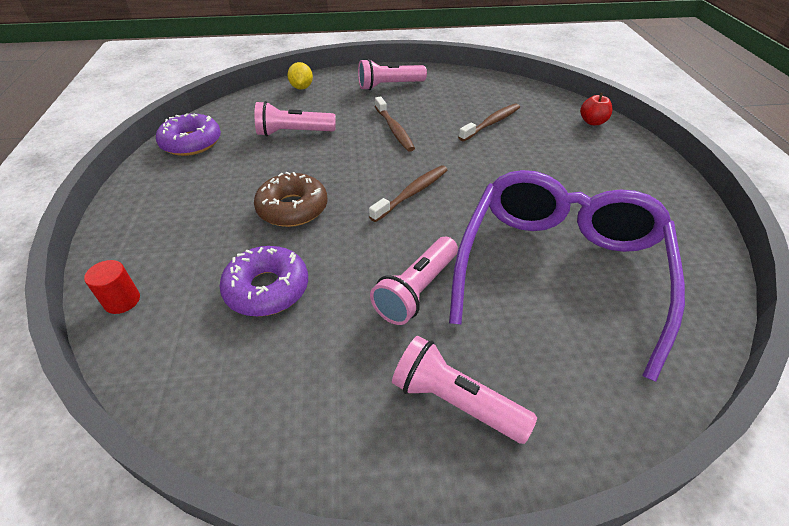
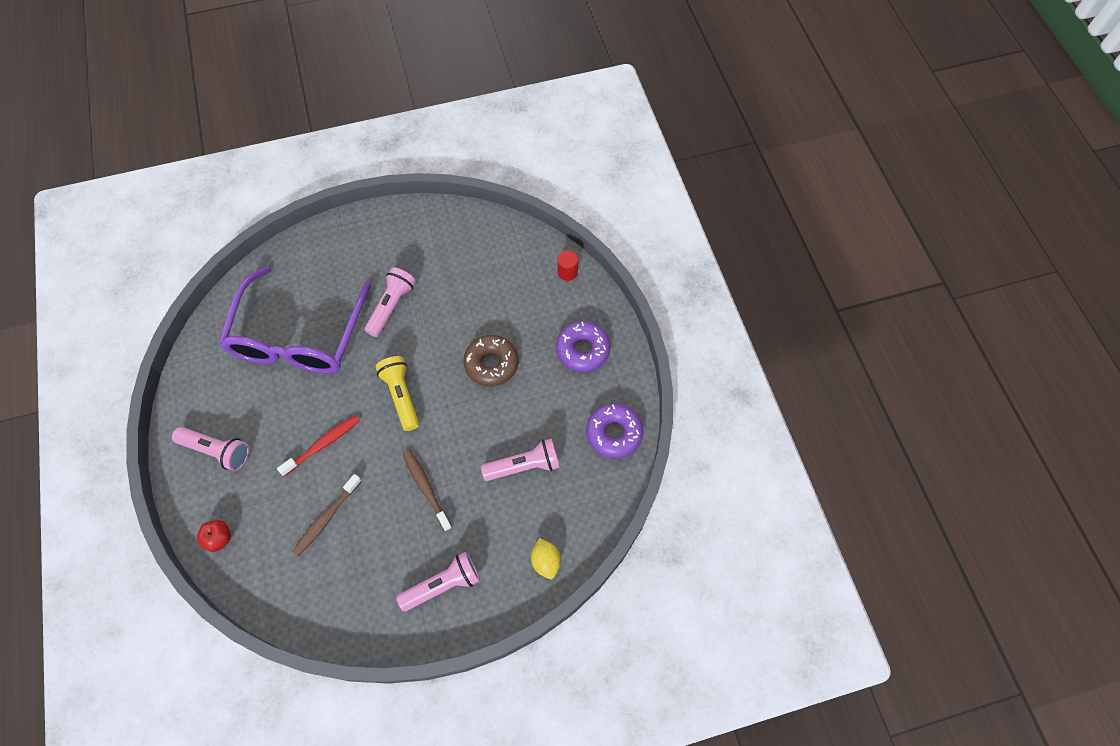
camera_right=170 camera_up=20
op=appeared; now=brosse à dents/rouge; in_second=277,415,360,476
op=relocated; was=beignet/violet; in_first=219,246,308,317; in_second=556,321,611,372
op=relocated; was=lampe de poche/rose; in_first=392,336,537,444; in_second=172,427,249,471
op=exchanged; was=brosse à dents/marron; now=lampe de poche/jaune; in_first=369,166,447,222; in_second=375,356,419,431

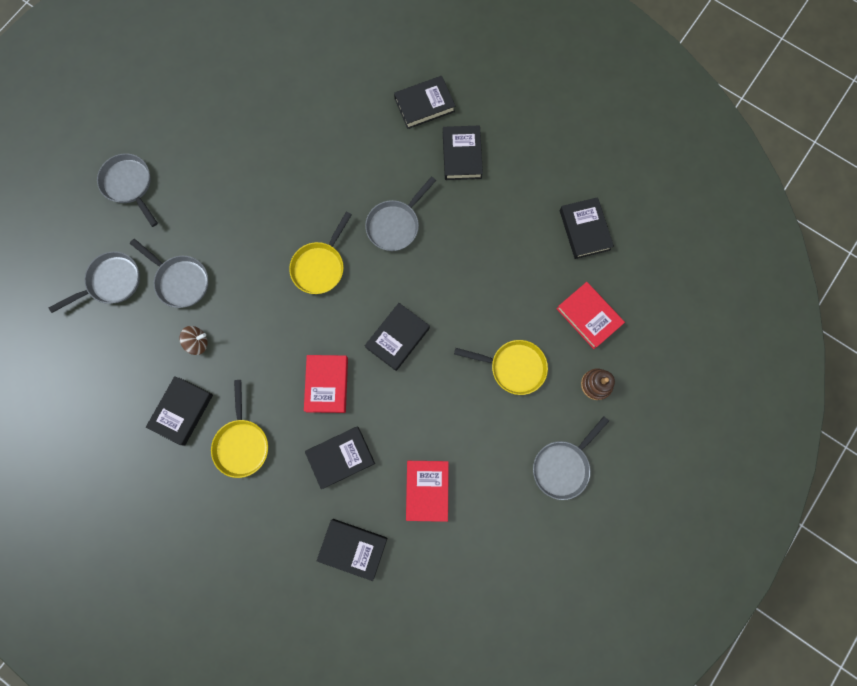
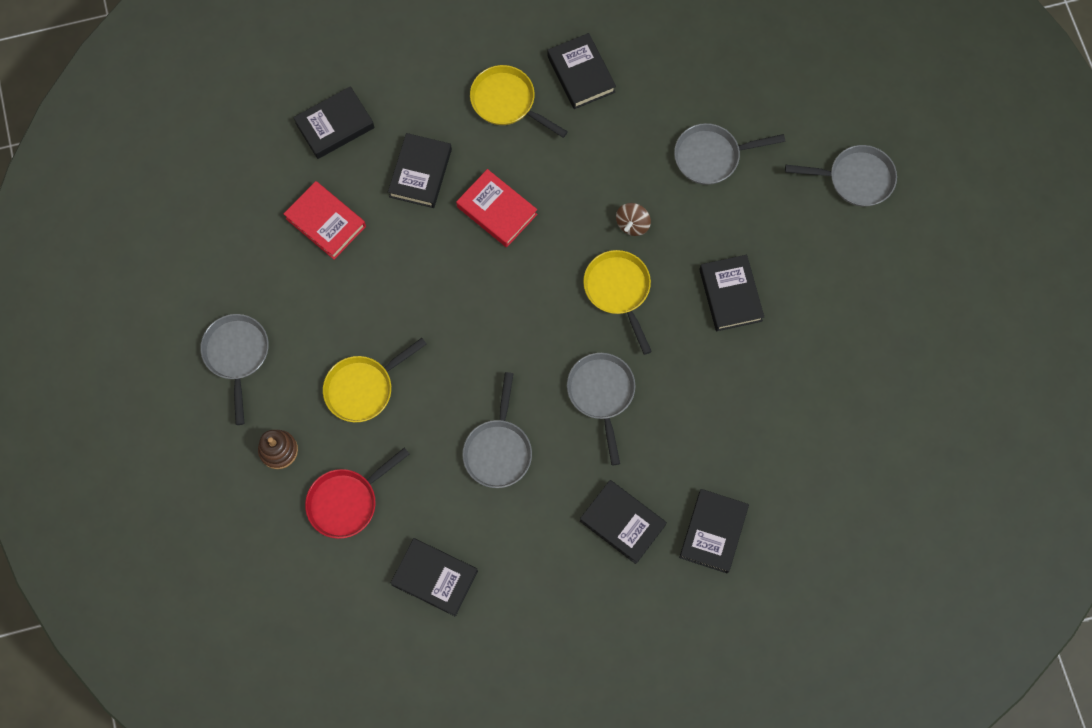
camera_right=130 camera_up=-5
op=relocated; was=poêle/gris; in_first=49,251,140,313; in_second=462,372,532,488
op=relocated; was=toupie/marron; in_first=179,326,208,355; in_second=616,203,651,236
op=relocated; was=livre/noir; in_first=365,303,430,371; in_second=699,255,764,331
op=exchanged; was=livre/rouge; now=poêle/rouge; in_first=556,282,625,349; in_second=305,448,409,539

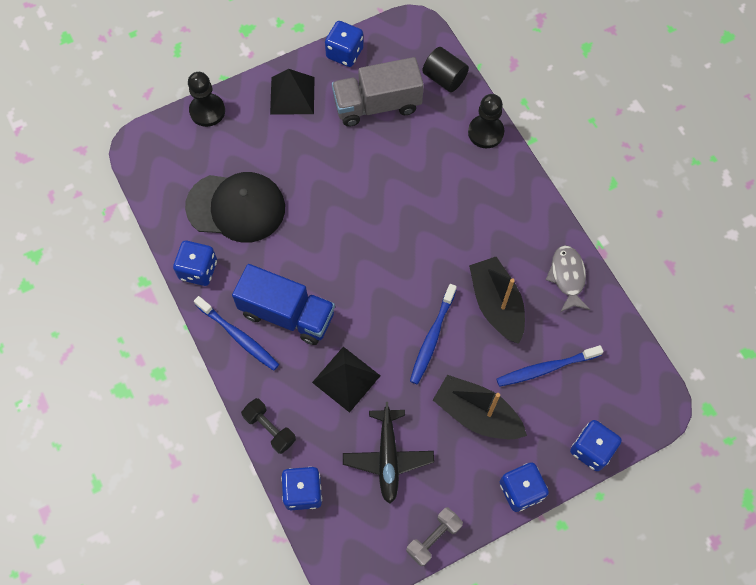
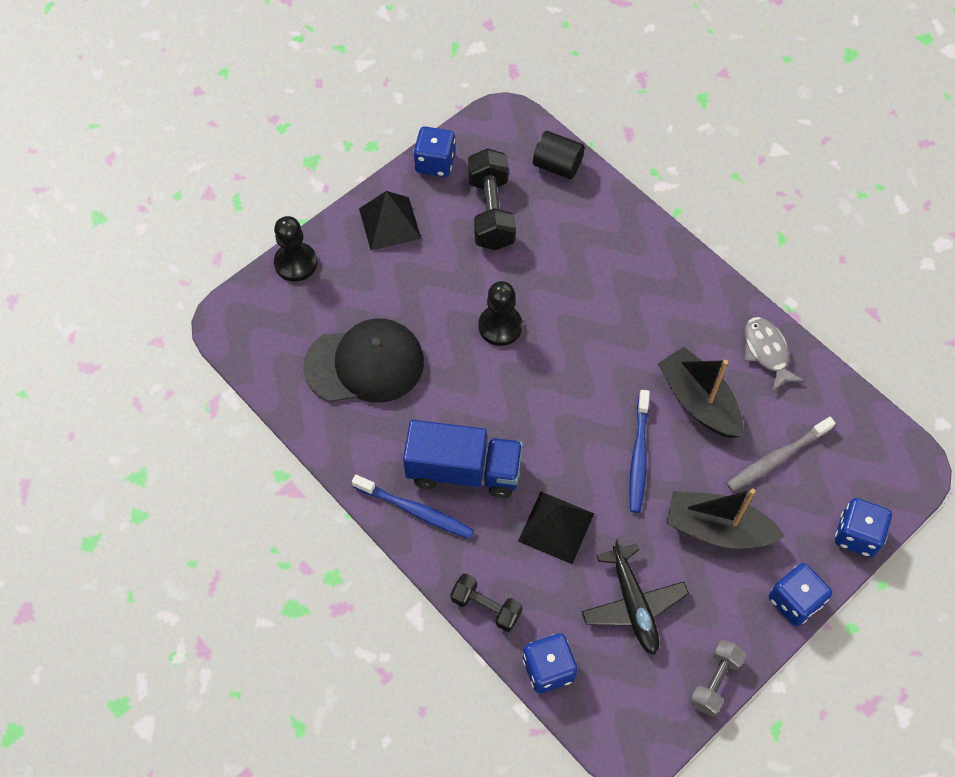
camera_right=-15 camera_up=-5
op=missing; was=dé/bleu; in_first=173,241,217,286
op=relocated; was=pion/noir; in_first=468,94,504,148; in_second=479,281,523,346
op=exchanged; was=camion/gris; now=haltère/noir; in_first=332,57,424,127; in_second=468,148,516,250
op=colour; was=brosse à dents/bleu; now=brosse à dents/gris; in_first=497,345,603,387; in_second=726,417,835,491

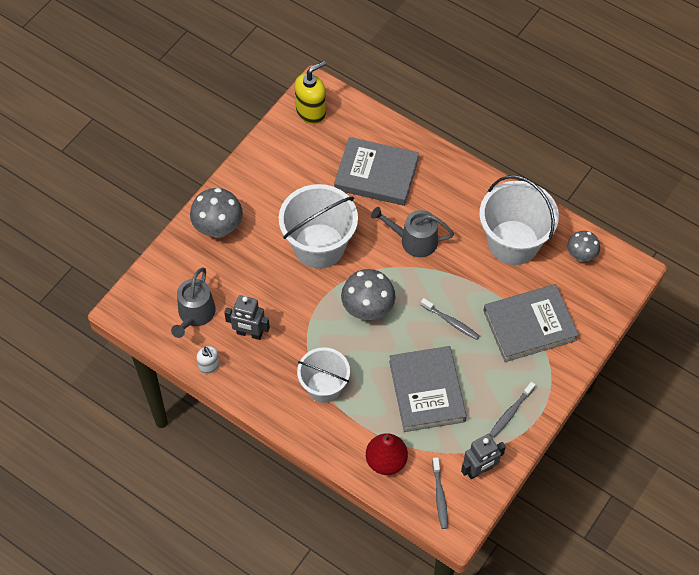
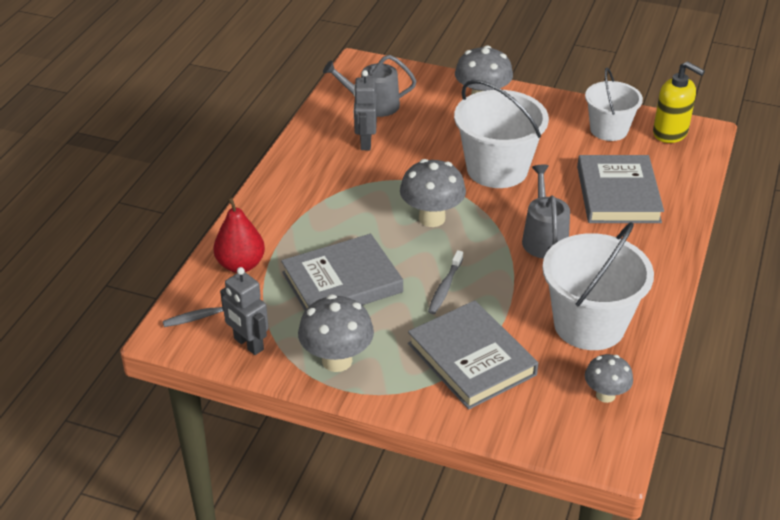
camera_right=75 camera_up=-20
op=missing; was=distributeur de savon/blanc; in_first=196,346,219,374
op=relocated; was=seau/blanc; in_first=297,347,350,403; in_second=585,68,643,141
op=exchanged; was=brosse à dents/gris; now=champignon/gris; in_first=490,382,536,438; in_second=298,294,374,372

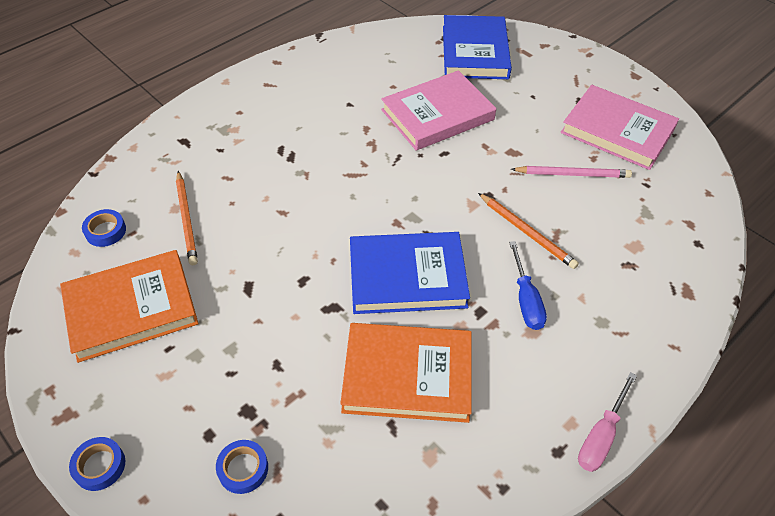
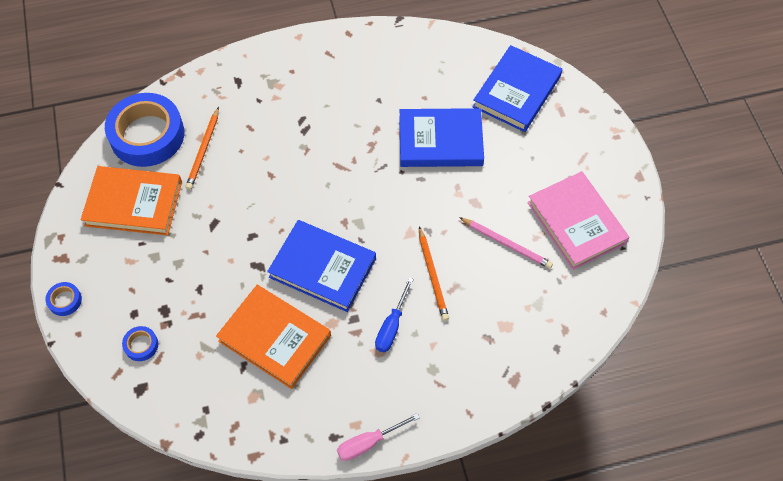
camera_right=30 camera_up=10
op=colour; was=livre/rose; now=livre/bleu; in_first=381,70,496,151; in_second=399,108,484,167
op=size; was=ruban adhésif/bleu; in_first=82,209,126,247; in_second=105,93,184,167; ratio=2.46

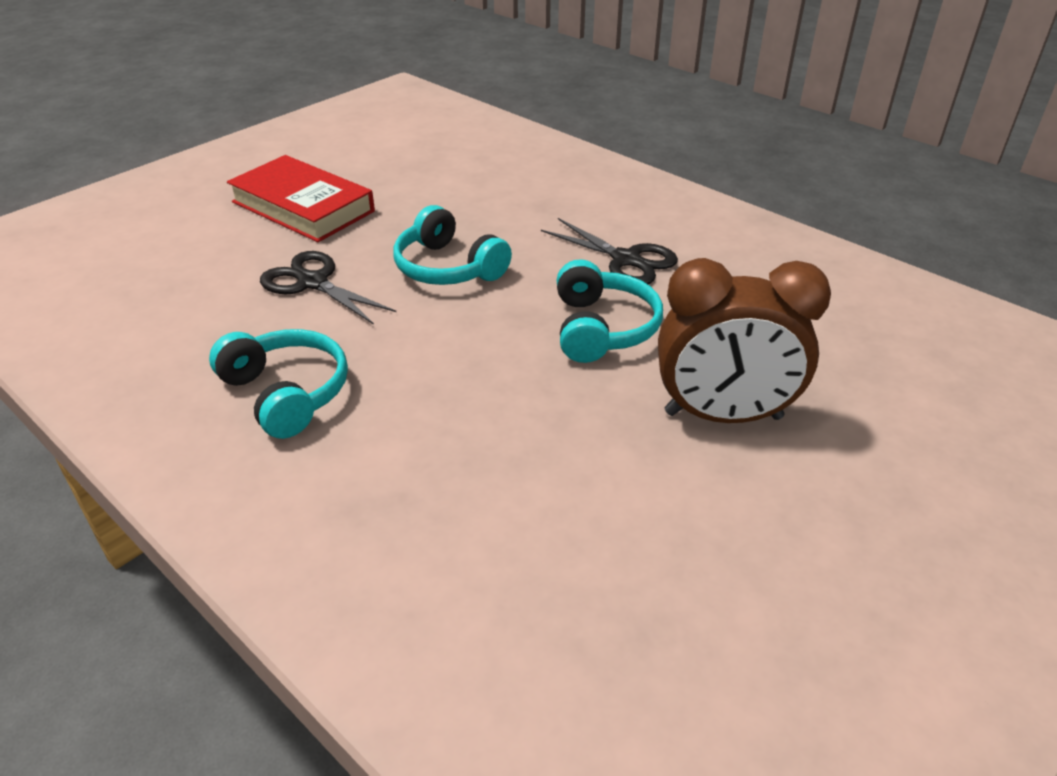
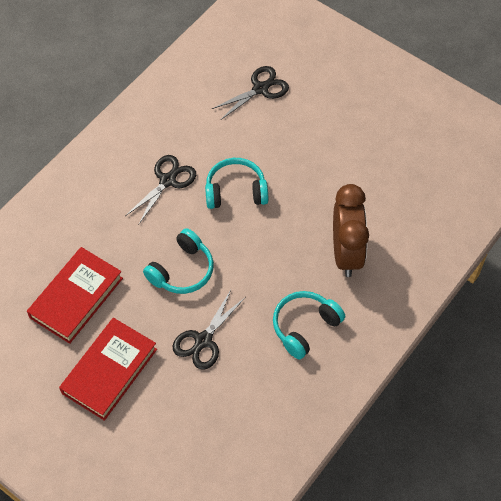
camera_right=-95 camera_up=20
op=appeared; now=livre/rouge; in_second=27,247,123,344
op=appeared; now=ciseaux/noir; in_second=212,66,289,120
op=relocated; was=réveil/marron; in_first=658,258,831,423; in_second=333,184,369,277

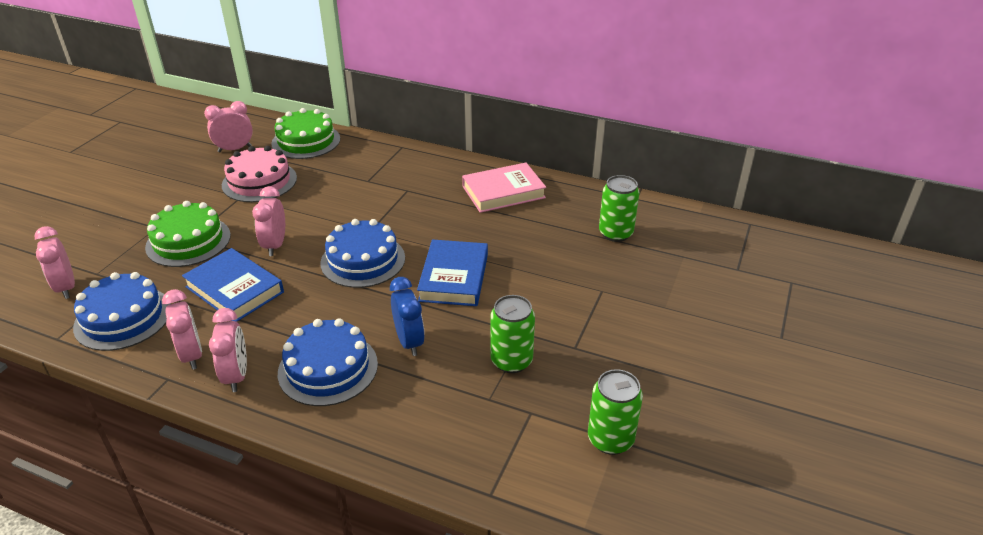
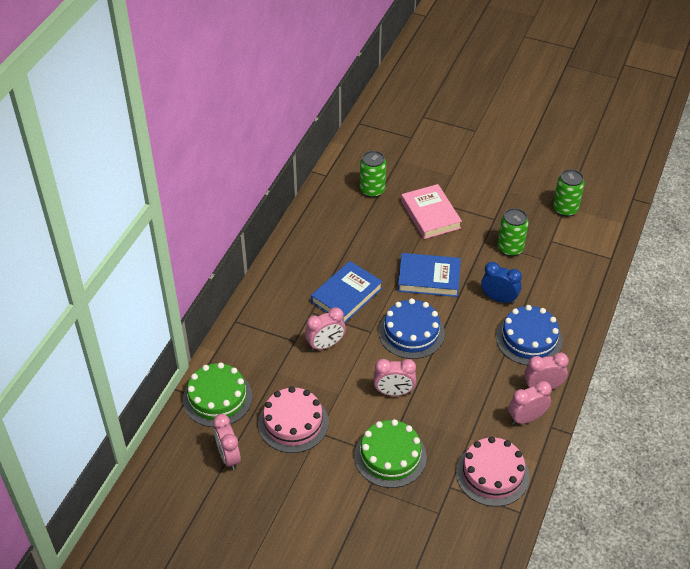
camera_right=-90 camera_up=10
op=relocated; was=réveil/rose; in_first=34,226,75,299; in_second=305,307,346,351
op=relocated; was=livre/bleu; in_first=182,248,284,322; in_second=311,261,383,323
op=relocated; was=livre/rose; in_first=462,163,546,213; in_second=401,184,462,239
op=colour; was=gâteau/bleu; now=gâteau/rose; in_first=73,272,171,351; in_second=456,436,530,507
op=spun; was=réveil/bleu; in_first=390,277,425,356; in_second=481,262,522,304; clockwise=45

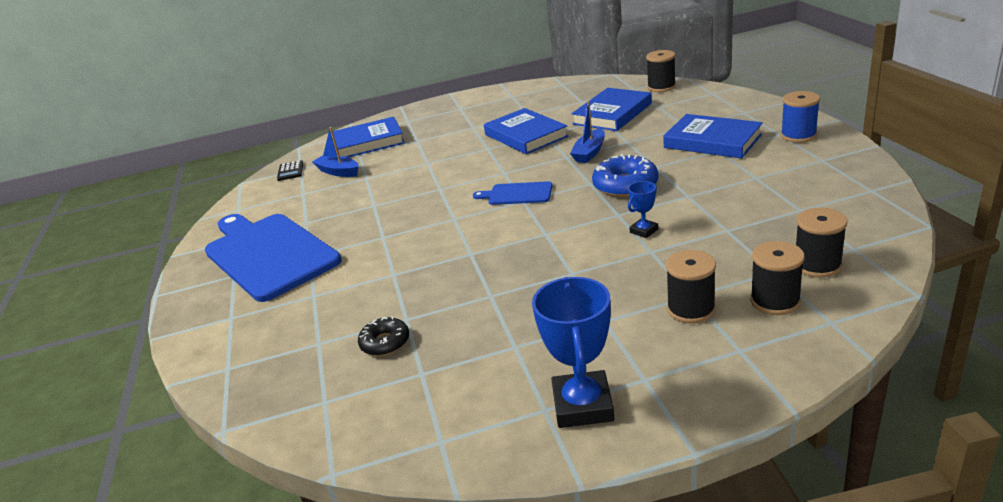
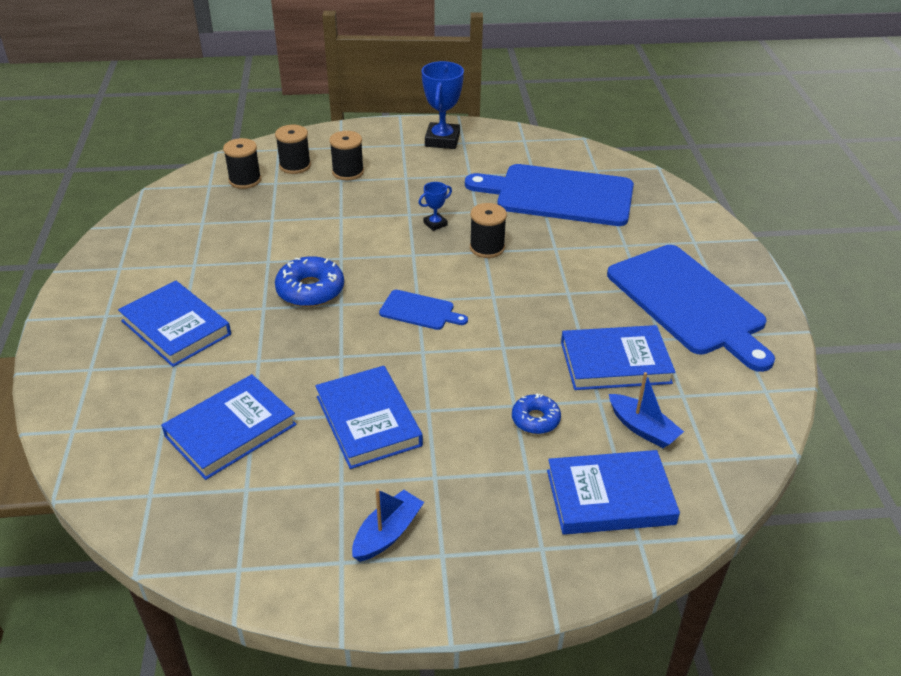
camera_right=-175 camera_up=10
op=missing; was=calculatrice/noir; in_first=277,160,303,181
op=missing; was=bobine/bleu; in_first=781,91,820,143
op=appeared; now=beignet/bleu; in_second=512,393,561,434
op=appeared; now=livre/bleu; in_second=561,325,675,390
op=relocated; was=bateau/bleu; in_first=570,101,605,163; in_second=352,489,424,562
op=relocated; was=trophée/bleu; in_first=628,181,658,238; in_second=419,182,452,231
op=relocated; was=bobine/noir; in_first=646,50,676,92; in_second=470,203,507,258
op=exchanged; was=beignet/noir; now=planche à découper/bleu; in_first=358,316,409,356; in_second=465,164,634,226

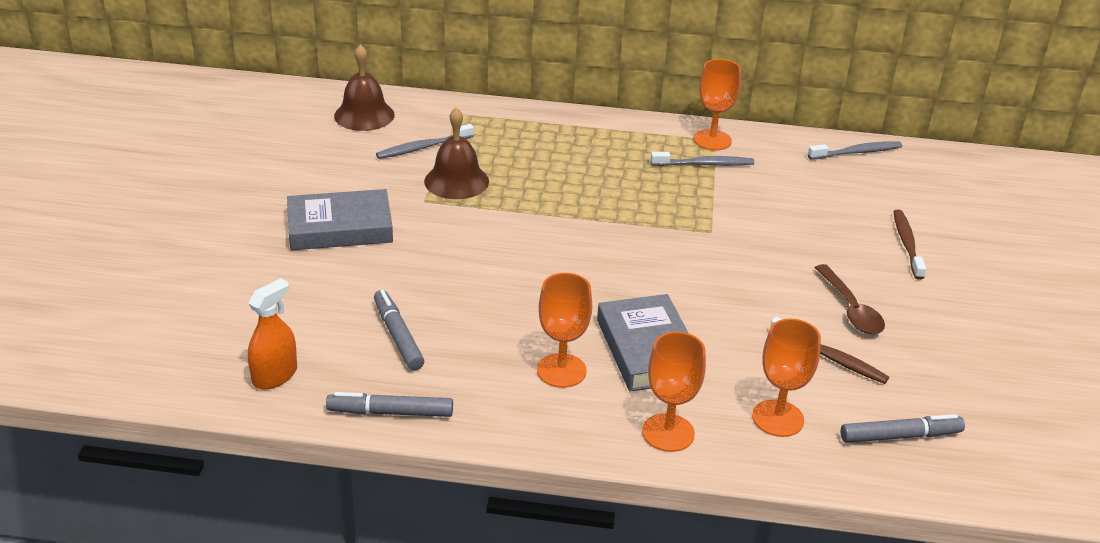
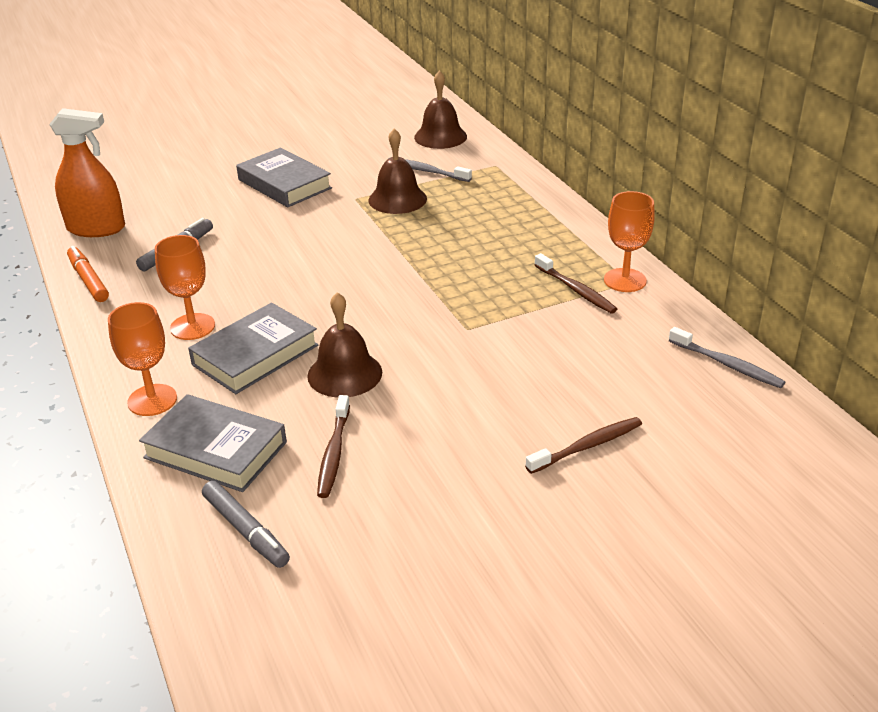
camera_right=60 camera_up=0
op=missing; was=cuillère/marron; in_first=815,264,885,334
op=appeared; now=cloche/marron; in_second=307,292,382,398
op=exchanged; was=verre à pied/orange; now=livre/gris; in_first=752,319,821,437; in_second=139,394,287,492
op=colour; was=feutre/gris; now=feutre/orange; in_first=326,392,453,417; in_second=67,246,109,302
op=colour; was=brosse à dents/gris; now=brosse à dents/marron; in_first=651,152,754,166; in_second=535,253,617,313
op=size; was=vaporisateur/orange; in_first=248,278,297,389; in_second=49,108,125,237; ratio=1.52

